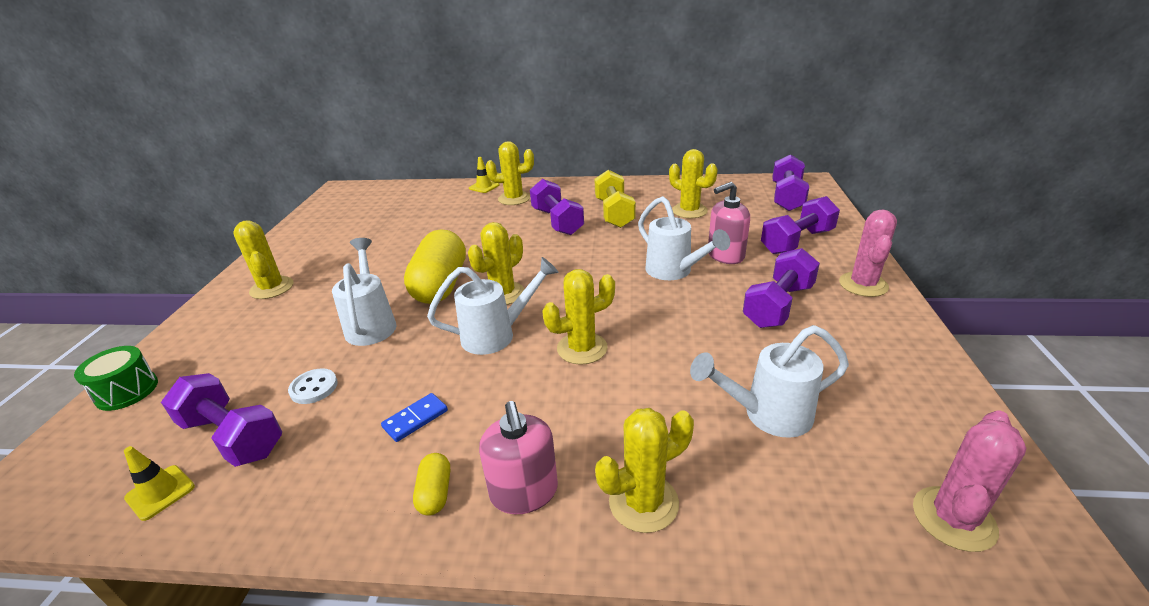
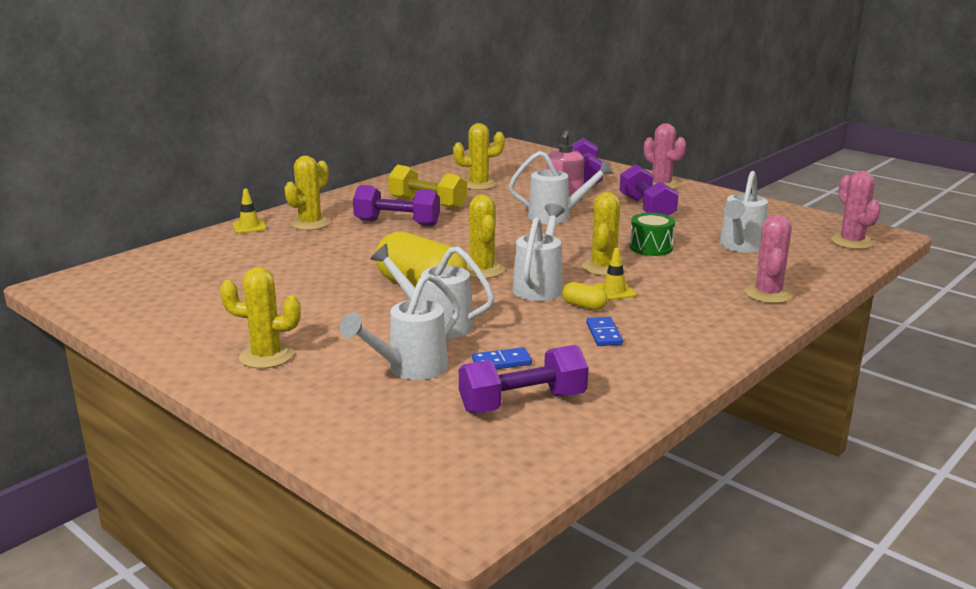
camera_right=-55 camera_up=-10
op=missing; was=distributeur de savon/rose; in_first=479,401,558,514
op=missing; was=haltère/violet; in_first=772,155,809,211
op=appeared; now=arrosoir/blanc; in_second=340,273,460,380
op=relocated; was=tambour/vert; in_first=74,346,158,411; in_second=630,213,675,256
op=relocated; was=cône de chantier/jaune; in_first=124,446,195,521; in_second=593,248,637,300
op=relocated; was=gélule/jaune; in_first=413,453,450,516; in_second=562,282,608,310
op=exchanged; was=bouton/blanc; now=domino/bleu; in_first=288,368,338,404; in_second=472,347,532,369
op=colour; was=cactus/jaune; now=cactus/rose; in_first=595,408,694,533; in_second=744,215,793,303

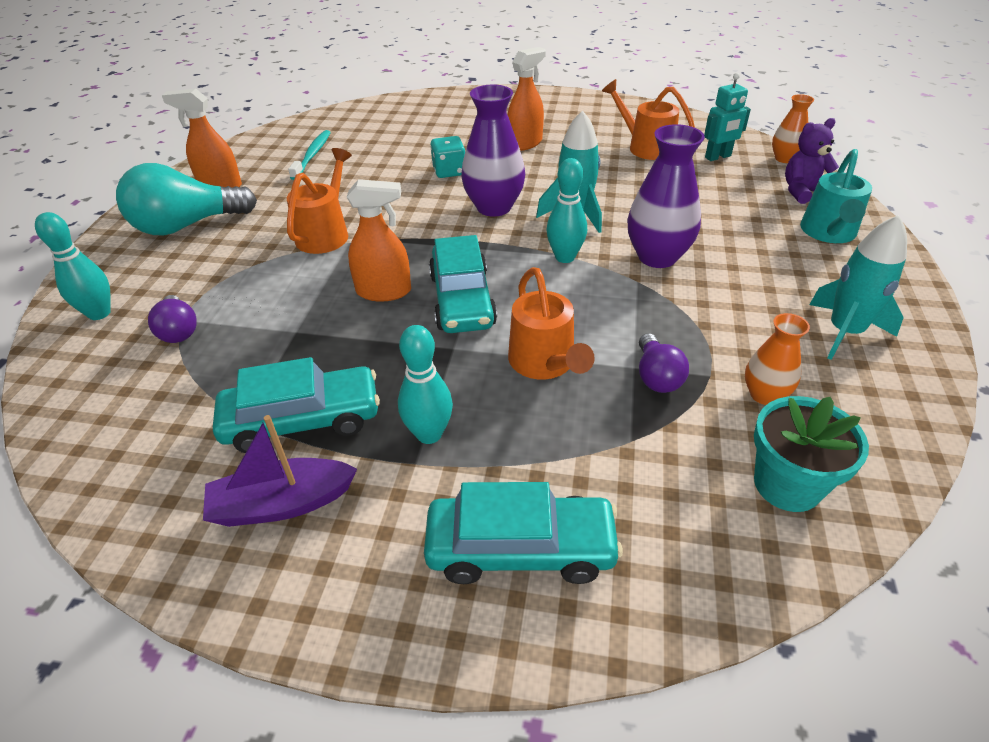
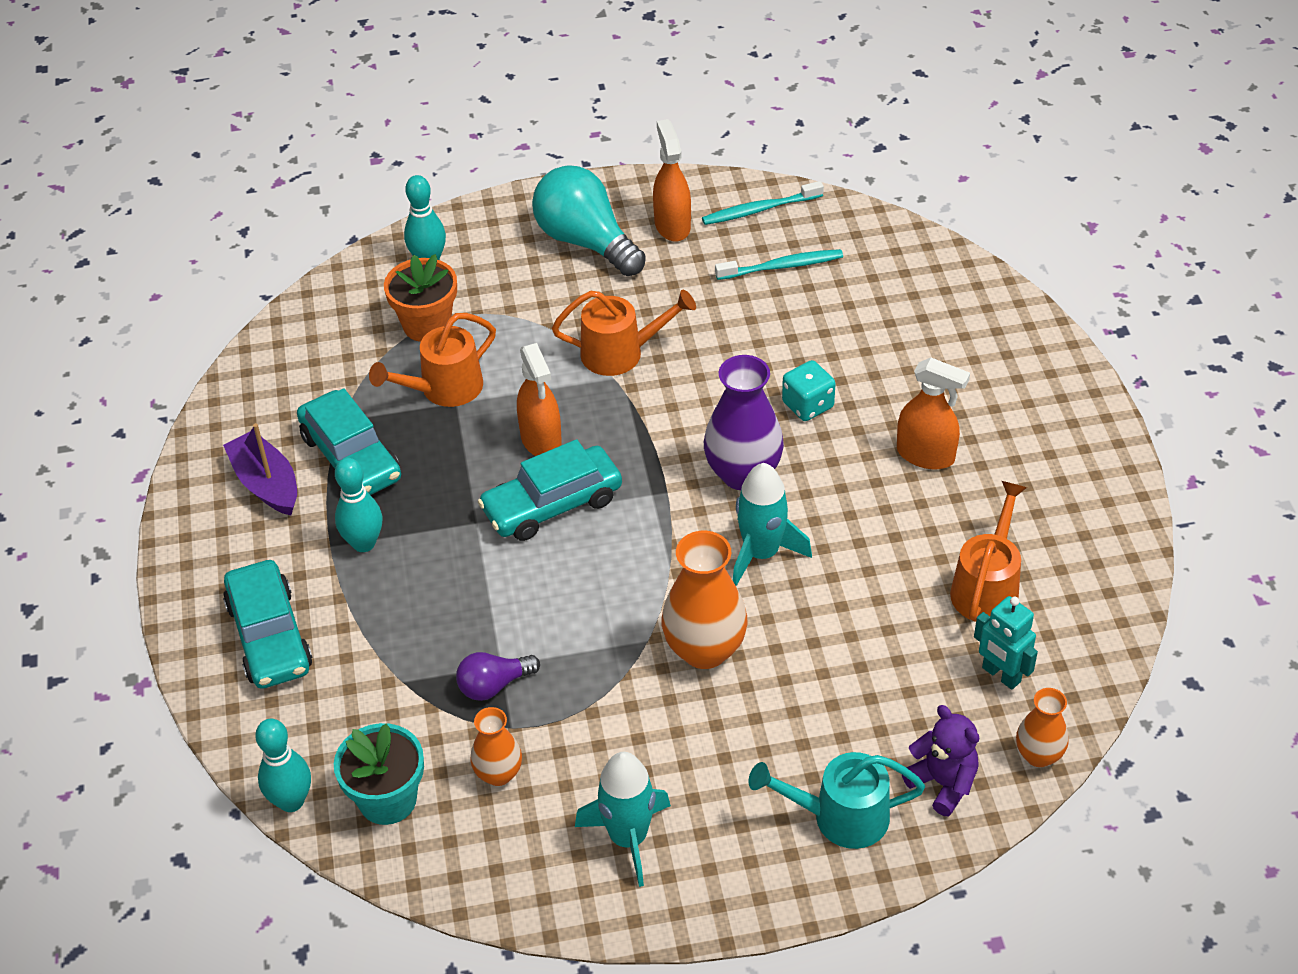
camera_right=70 camera_up=5
op=appeared; now=brosse à dents/turquoise; in_second=702,181,824,225
op=relocated; was=arrosoir/orange; in_first=508,267,595,379; in_second=369,313,496,407
op=relocated; was=quille/turquoise; in_first=546,158,587,263; in_second=255,719,311,812
op=exchanged; was=ampoule/violet; now=pot de fleurs/orange; in_first=148,295,197,343; in_second=384,254,457,342
op=colour; was=vase/violet; now=vase/orange; in_first=627,124,705,268; in_second=661,531,748,669

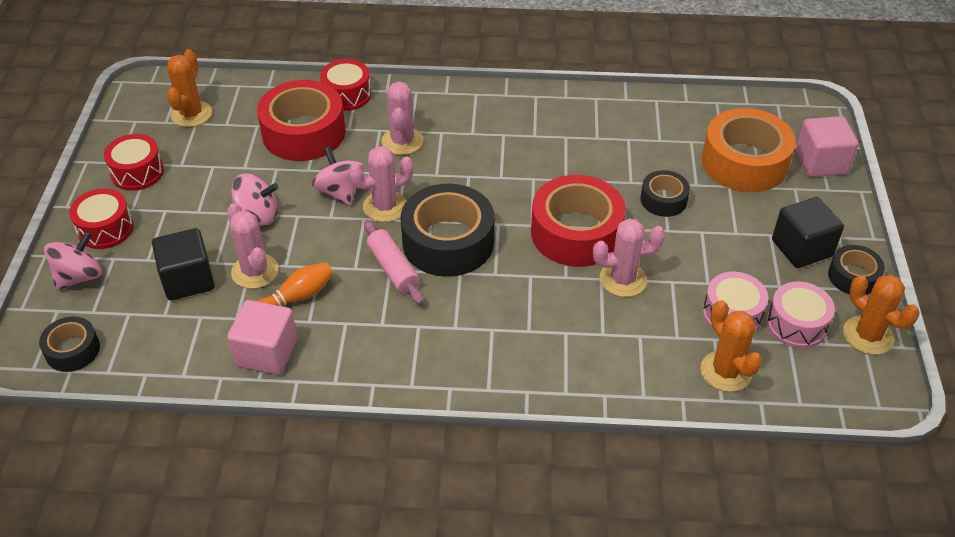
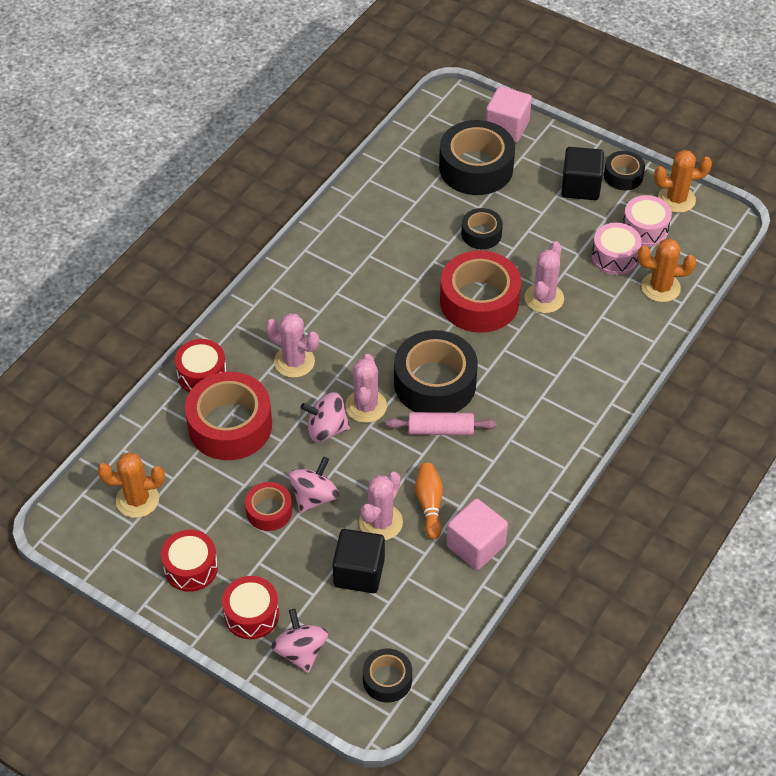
camera_right=-60 camera_up=5
op=appeared; now=ruban adhésif/rouge; in_second=245,482,292,531
op=colour; was=ruban adhésif/orange; now=ruban adhésif/noir; in_first=702,108,796,192; in_second=439,120,515,195
op=spun; was=cactus/orange; in_first=167,49,212,127; in_second=98,452,165,518; clockwise=-45
op=spun; was=cactus/rose; in_first=227,203,279,289; in_second=359,472,403,540; clockwise=-60

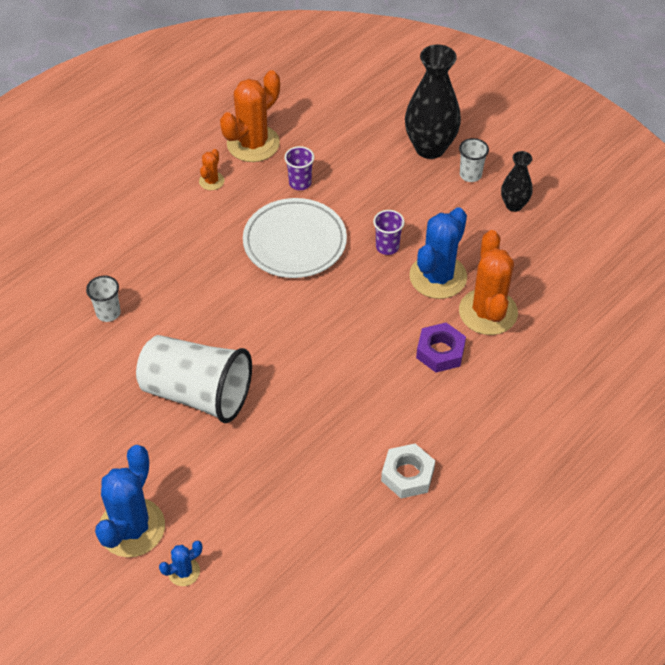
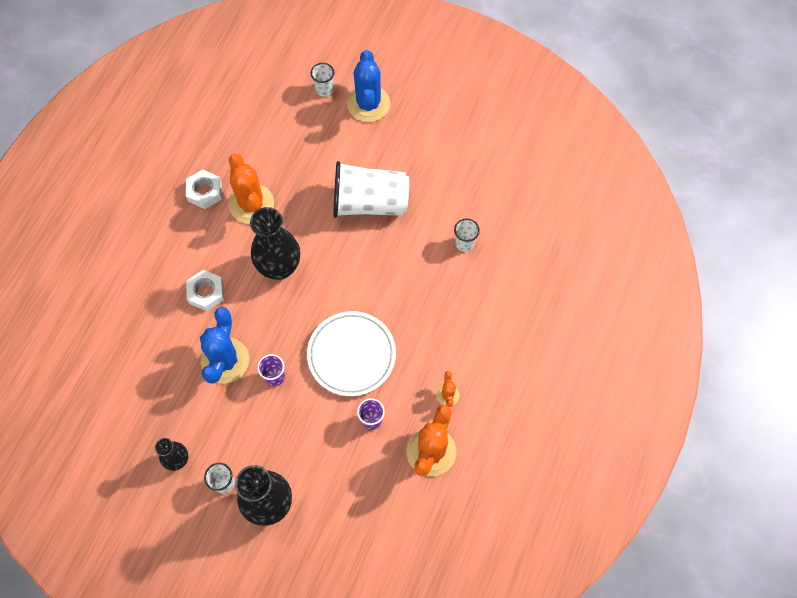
camera_right=160 camera_up=15
op=appeared; now=vase/noir; in_second=250,207,300,280
op=relocated; was=cactus/orange; in_first=459,230,518,335; in_second=229,154,274,224
op=exchanged; was=cactus/bleu; now=gobelet/blanc; in_first=159,541,202,586; in_second=311,63,334,97
op=colour; was=écrou/violet; now=écrou/blanc; in_first=416,323,466,372; in_second=186,270,224,311

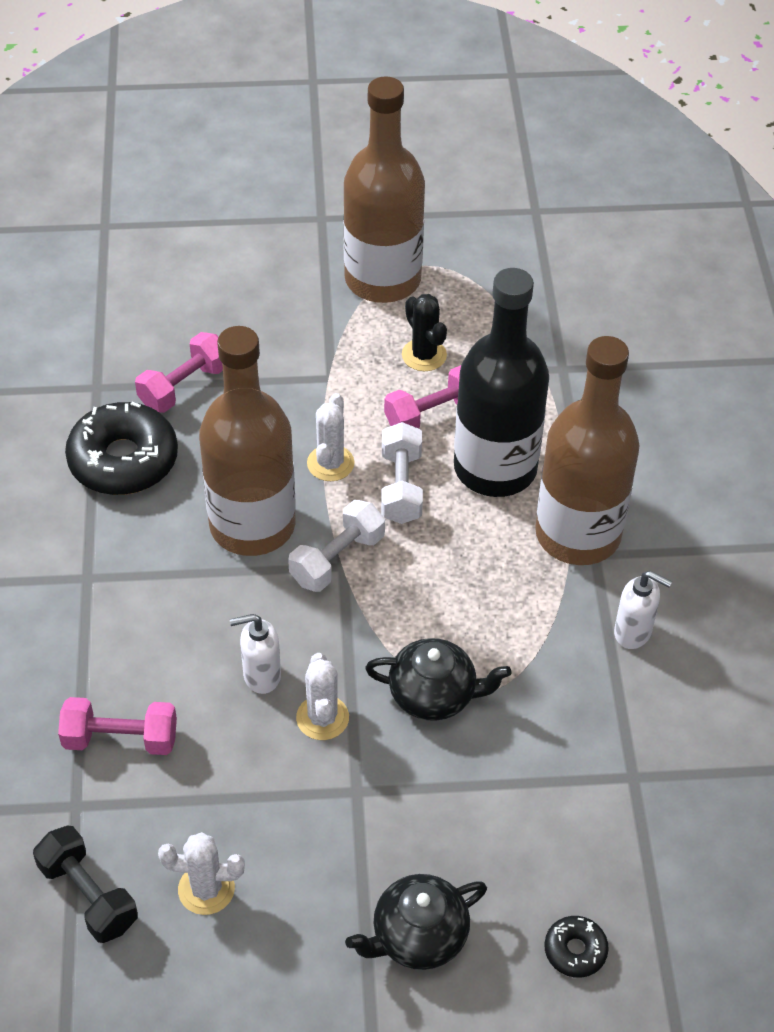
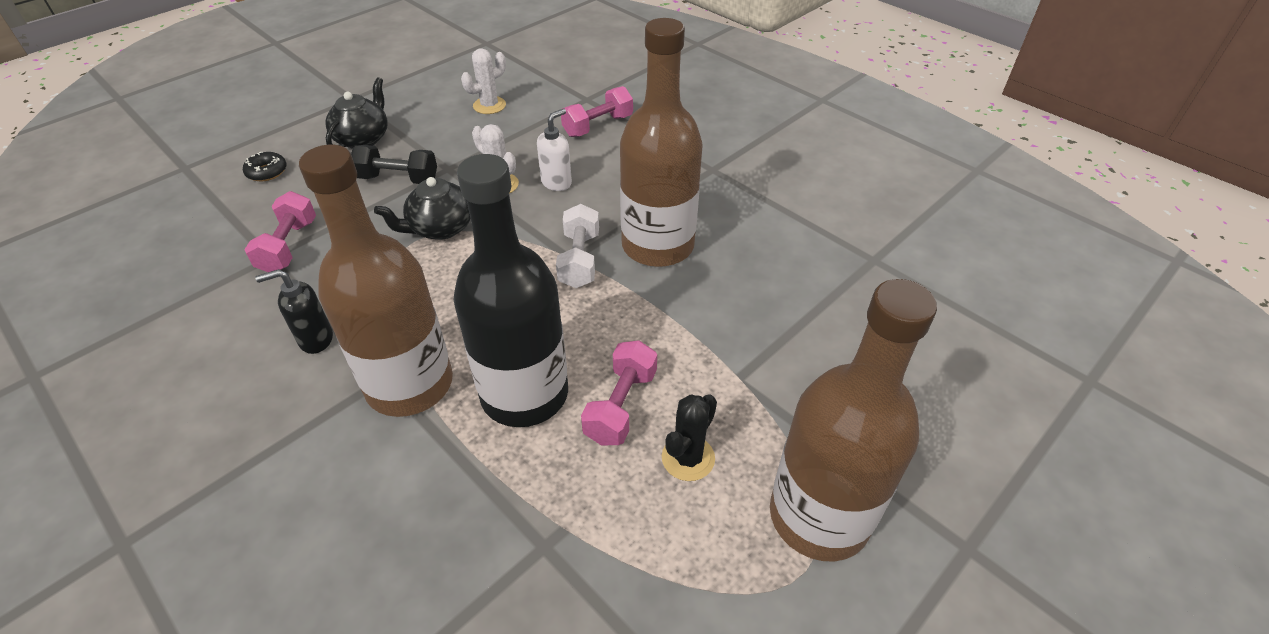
camera_right=140 camera_up=-5
op=missing; was=beignet/noir; in_first=65,402,178,495
op=missing; was=cactus/blanc; in_first=307,393,354,481
op=missing; was=haltère/blanc; in_first=381,422,423,524
op=relocated; was=haltère/noir; in_first=33,826,138,943; in_second=351,145,437,184
op=relocated; was=haltère/rose; in_first=135,332,223,413; in_second=244,191,316,272
op=colour; was=distributeur de savon/blanc; now=distributeur de savon/noir; in_first=614,571,672,649; in_second=255,269,333,354
op=spun; was=cactus/noir; in_first=402,294,447,371; in_second=662,394,717,481; clockwise=-75

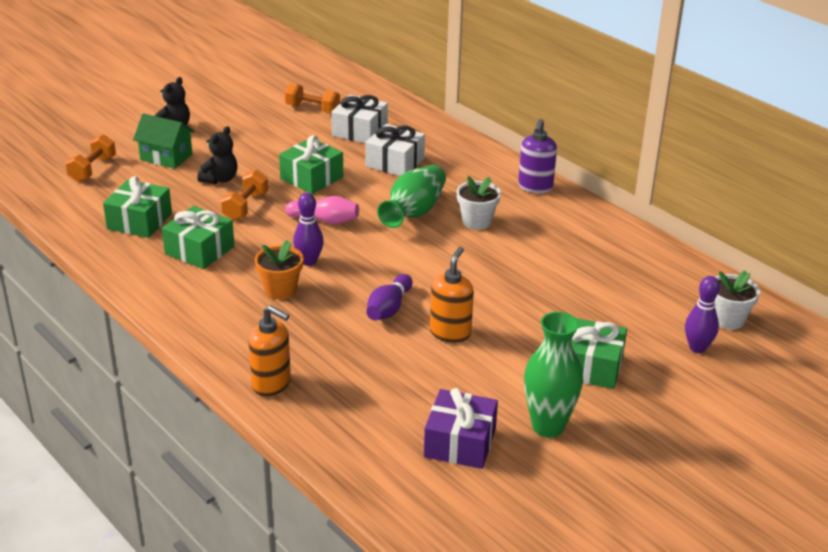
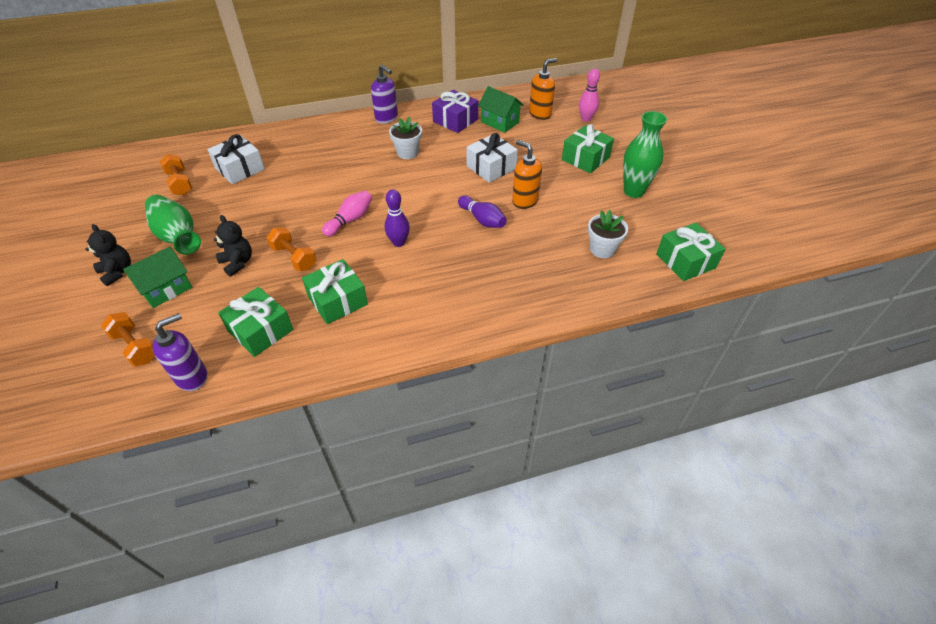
camera_right=-65 camera_up=15
op=missing; was=pot de fleurs/orange; in_first=255,240,304,299
op=appeared; now=distributeur de savon/violet; in_second=152,313,208,391
op=appeared; now=maison/vert; in_second=478,86,524,133
op=relocated; was=distributeur de savon/orange; in_first=248,305,291,396; in_second=529,58,557,120
op=relocated; was=cadeau/vert; in_first=279,135,343,194; in_second=656,223,725,281
op=relocated; was=cadeau/blanc; in_first=365,124,425,176; in_second=467,133,518,183
op=relocated; was=vase/vert; in_first=377,165,446,228; in_second=145,195,201,255
op=relocated; was=cadeau/violet; in_first=424,388,498,469; in_second=432,90,478,133
op=relocated; was=pot de fleurs/blanc; in_first=715,270,760,330; in_second=588,210,628,258
op=colour; was=quille/violet; now=quille/rose; in_first=685,276,720,353; in_second=579,69,600,122
op=spun; was=haltère/orange; in_first=285,83,340,113; in_second=160,154,192,195; clockwise=-75

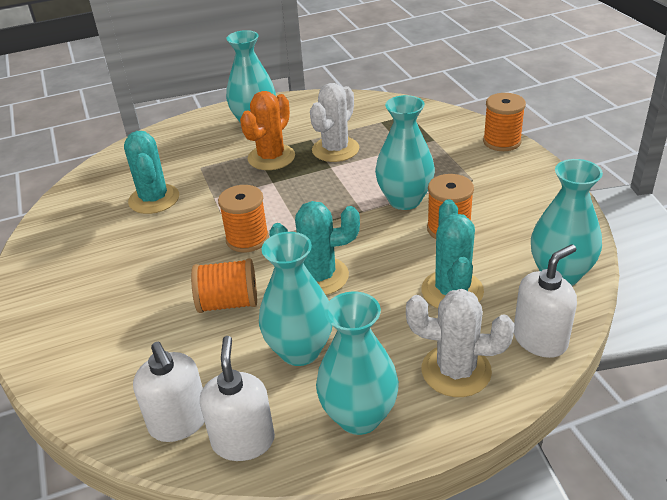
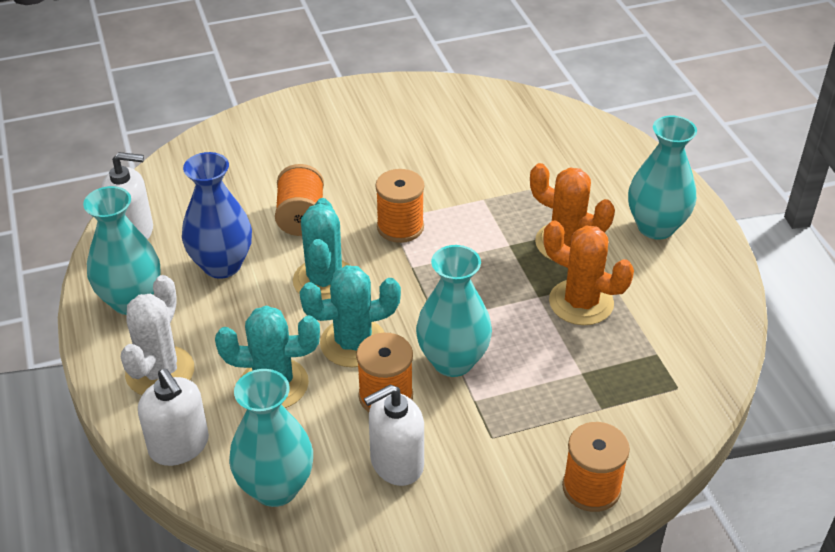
camera_right=90 camera_up=5
op=relocated; was=cactus/turquoise; in_first=124,131,179,214; in_second=300,265,401,368
op=relocated; was=distributeur de savon/blanc; in_first=133,342,204,442; in_second=364,384,424,486
op=colour; was=vase/turquoise; now=vase/bleu; in_first=259,232,332,366; in_second=182,152,252,279
op=colour; was=cactus/blanc; now=cactus/orange; in_first=310,83,359,162; in_second=544,221,634,325

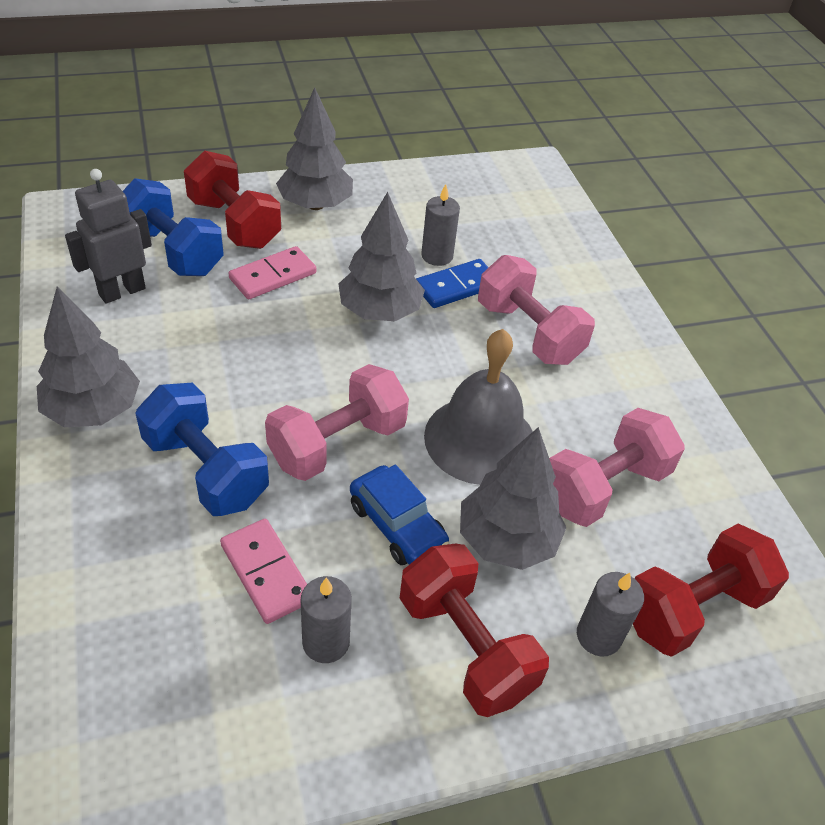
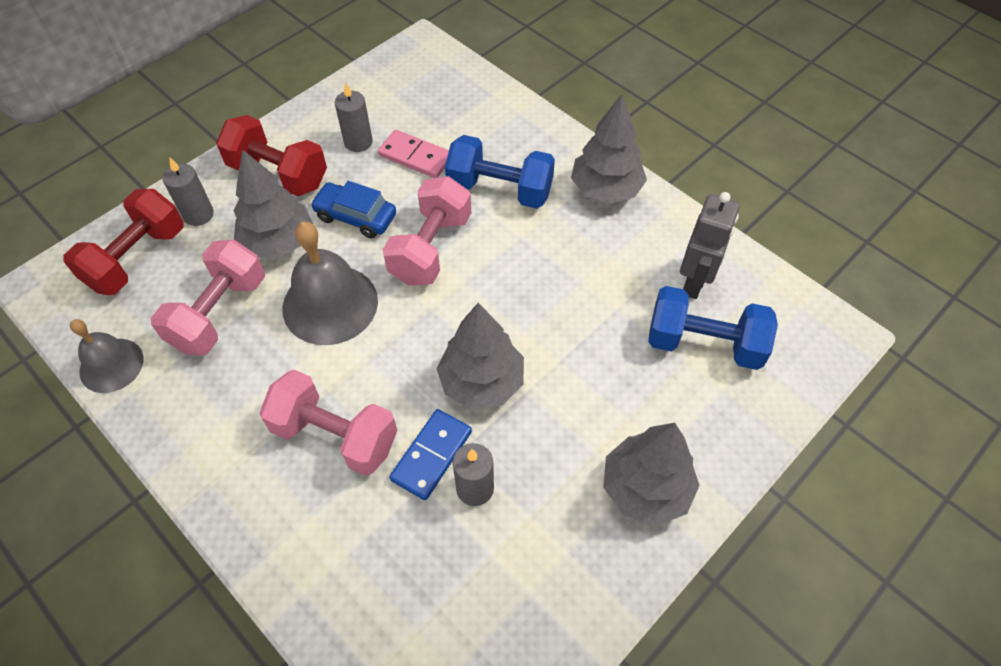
camera_right=155 camera_up=10
op=missing; was=haltère/rouge; in_first=184,151,281,249
op=missing; was=domino/rose; in_first=229,246,316,299
op=appeared; now=cloche/gris; in_second=70,319,144,393

